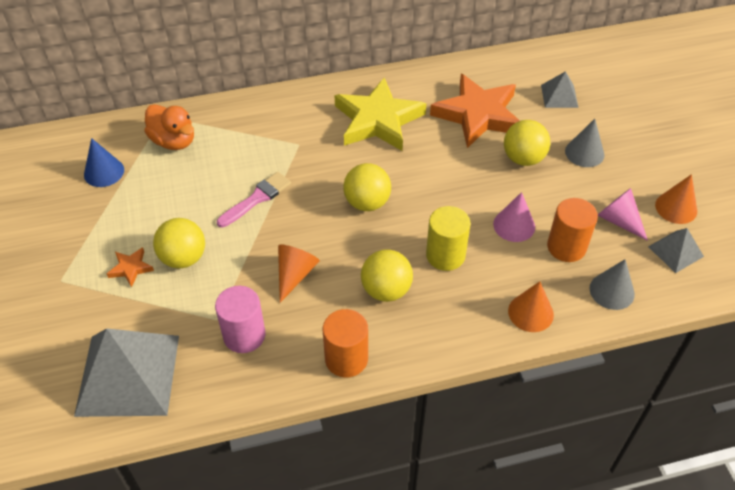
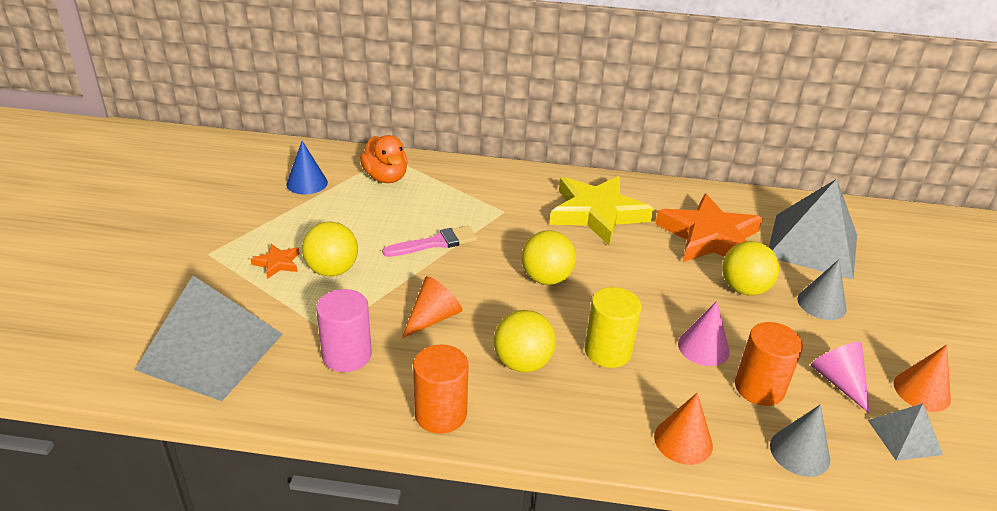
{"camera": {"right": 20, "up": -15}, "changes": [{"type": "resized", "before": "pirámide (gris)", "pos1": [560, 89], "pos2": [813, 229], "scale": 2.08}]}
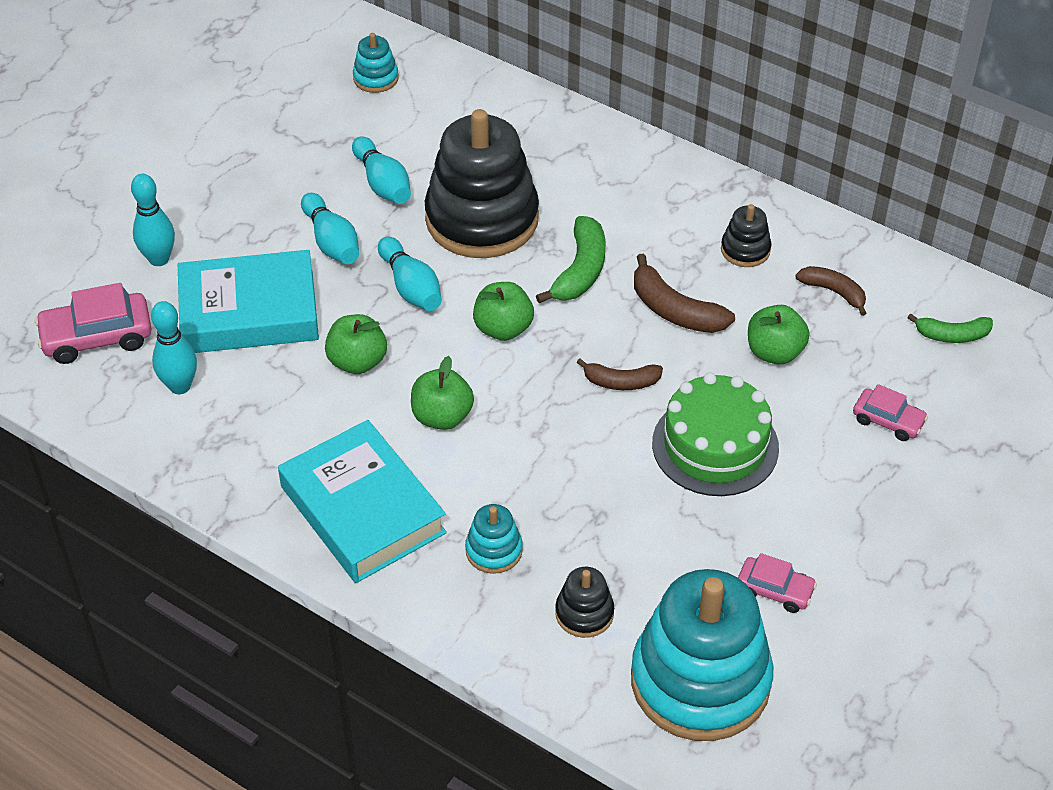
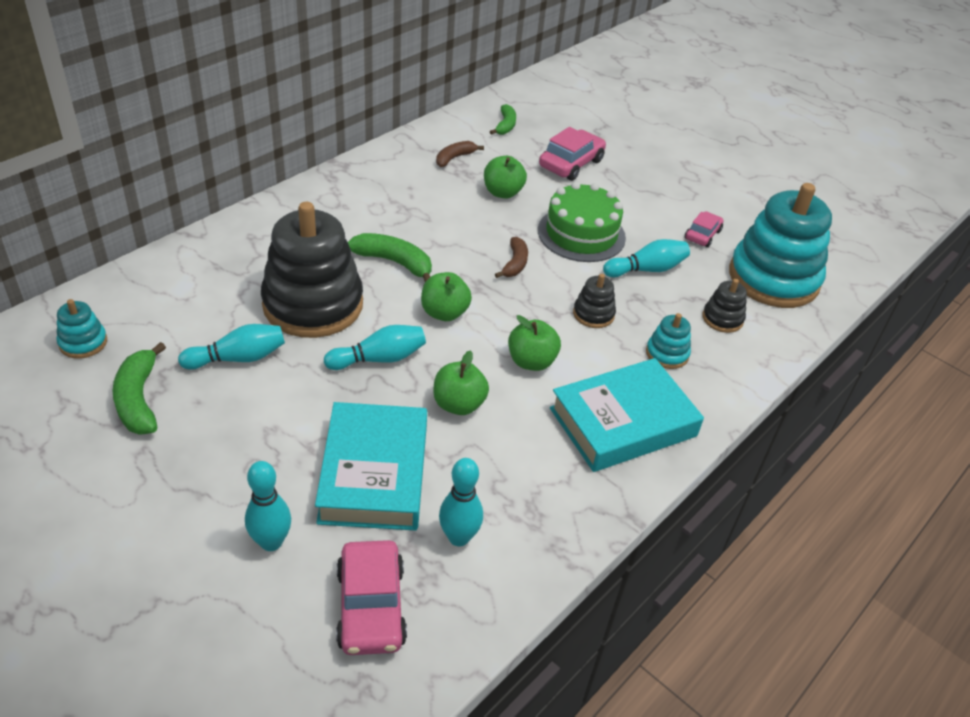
{"camera": {"right": -85, "up": -5}, "changes": [{"type": "moved", "before": "bolo (turquesa)", "pos1": [330, 228], "pos2": [646, 258]}, {"type": "moved", "before": "juguete apilable (negro)", "pos1": [746, 235], "pos2": [594, 301]}, {"type": "removed", "before": "plátano (marrón)", "pos1": [684, 293]}, {"type": "resized", "before": "coche (rosa)", "pos1": [890, 412], "pos2": [572, 154], "scale": 1.65}, {"type": "added", "after": "plátano (verde)", "pos2": [139, 388]}]}
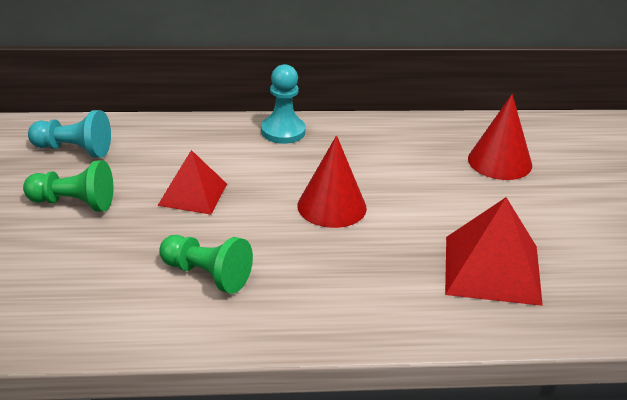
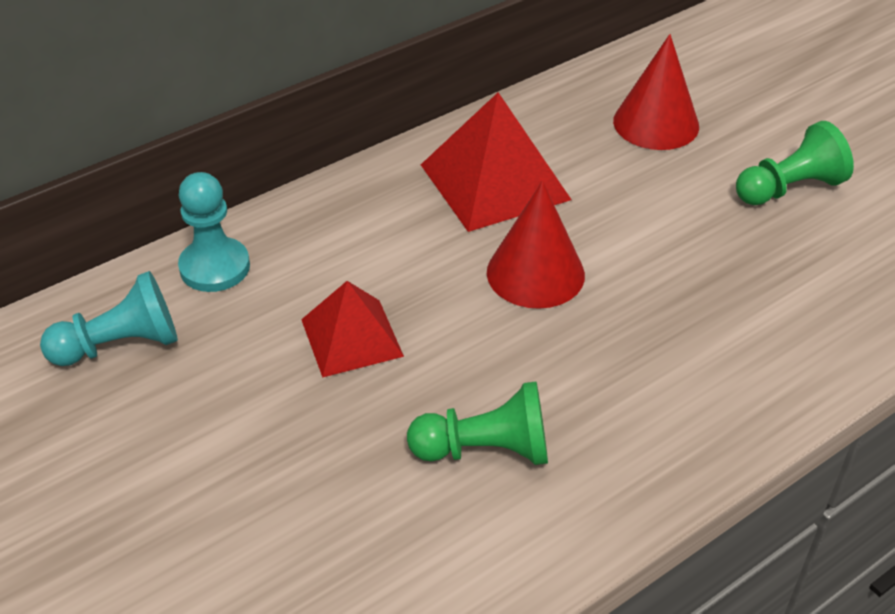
{"camera": {"right": -30, "up": 10}, "changes": [{"type": "moved", "before": "peón (turquesa)", "pos1": [283, 104], "pos2": [214, 232]}, {"type": "moved", "before": "peón (verde)", "pos1": [68, 186], "pos2": [795, 163]}, {"type": "moved", "before": "pirámide (rojo)", "pos1": [494, 251], "pos2": [496, 162]}]}
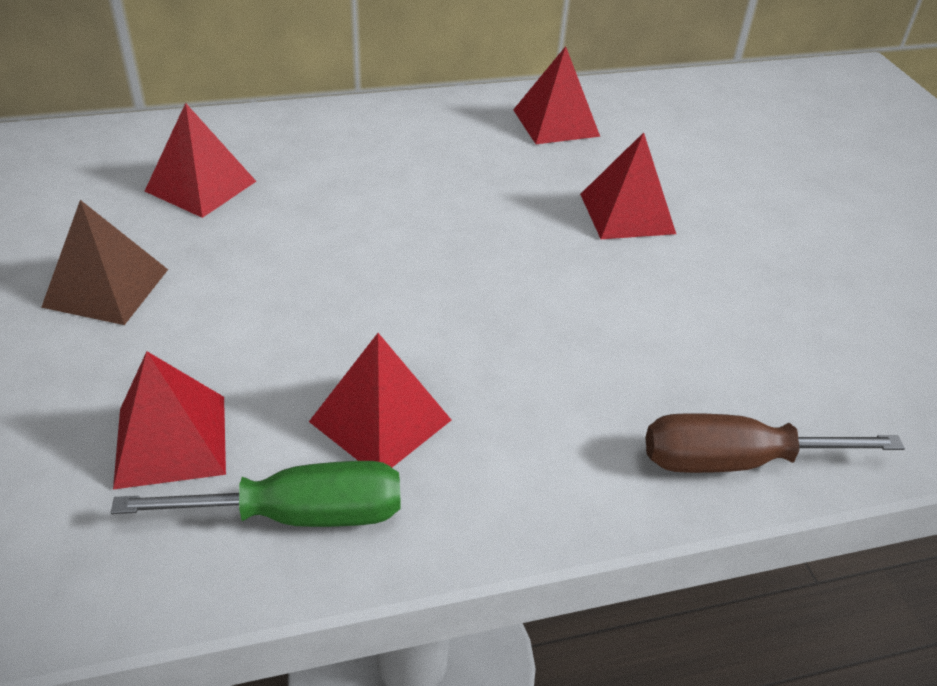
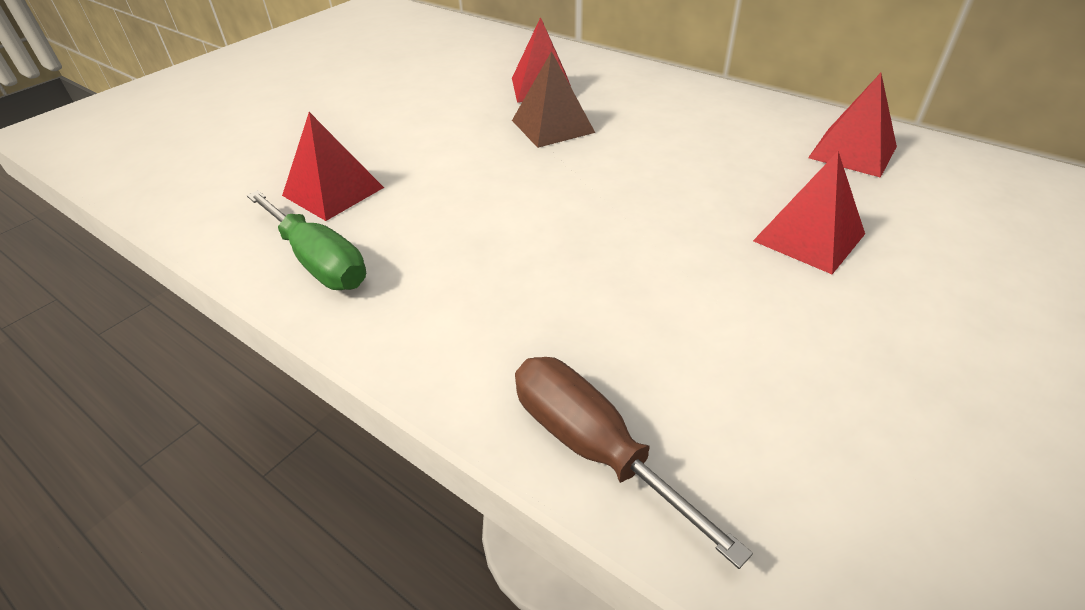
{"camera": {"right": 55, "up": 0}, "changes": [{"type": "moved", "before": "pirámide (marrón)", "pos1": [104, 262], "pos2": [553, 99]}, {"type": "removed", "before": "pirámide (rojo)", "pos1": [380, 400]}]}
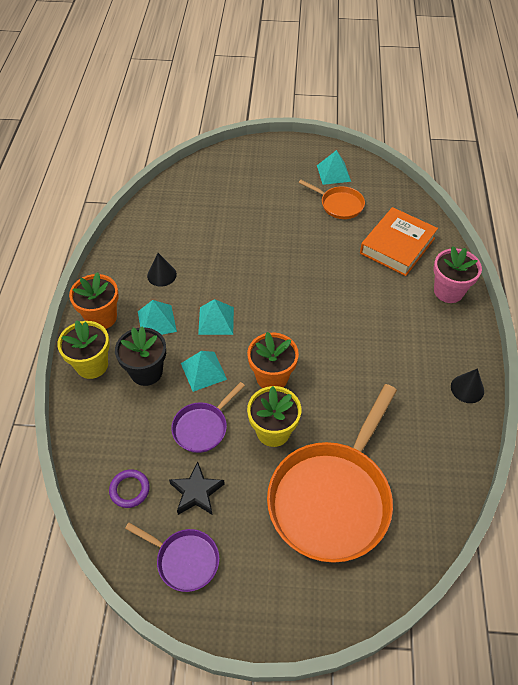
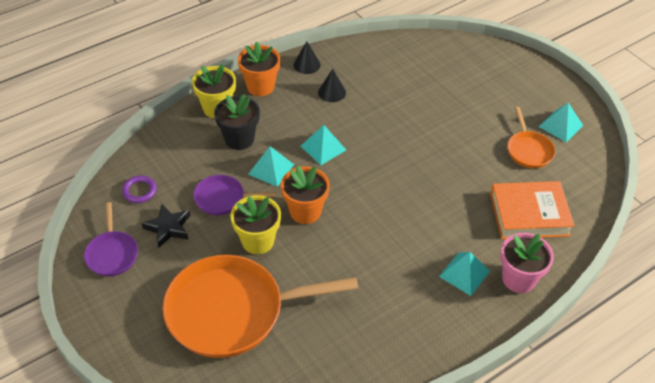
{"camera": {"right": 50, "up": -5}, "changes": [{"type": "moved", "before": "pirámide (turquesa)", "pos1": [157, 317], "pos2": [464, 274]}, {"type": "moved", "before": "cono (negro)", "pos1": [467, 385], "pos2": [307, 57]}]}
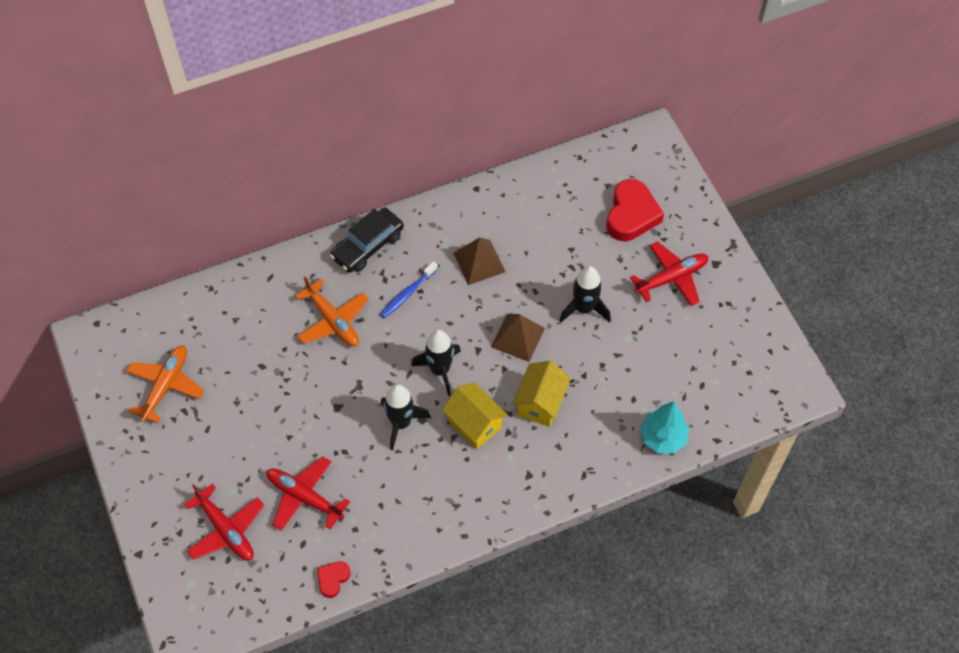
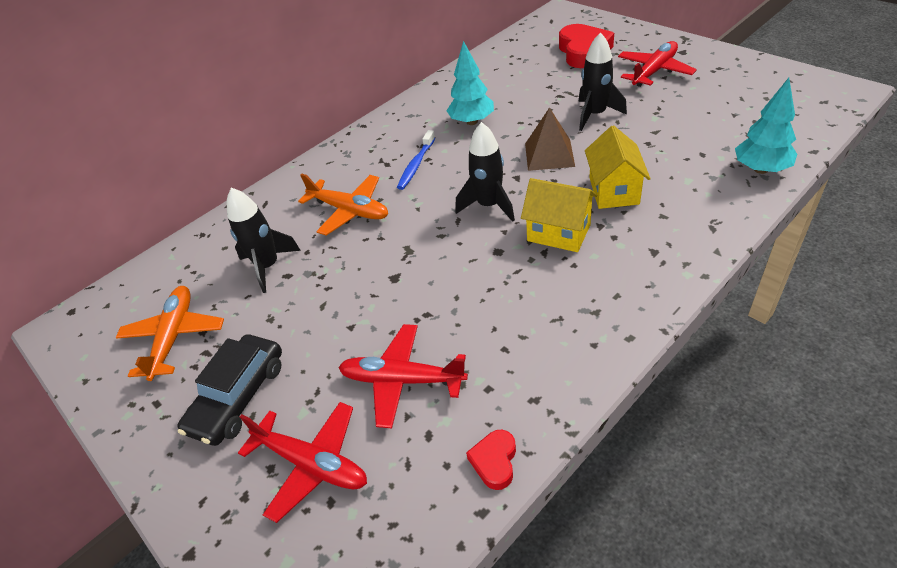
{"camera": {"right": -15, "up": -15}, "changes": [{"type": "moved", "before": "coche (negro)", "pos1": [367, 240], "pos2": [229, 390]}, {"type": "replaced", "before": "pirámide (marrón)", "after": "árbol (turquesa)", "pos1": [479, 261], "pos2": [470, 83]}, {"type": "moved", "before": "cohete (negro)", "pos1": [406, 417], "pos2": [264, 240]}]}
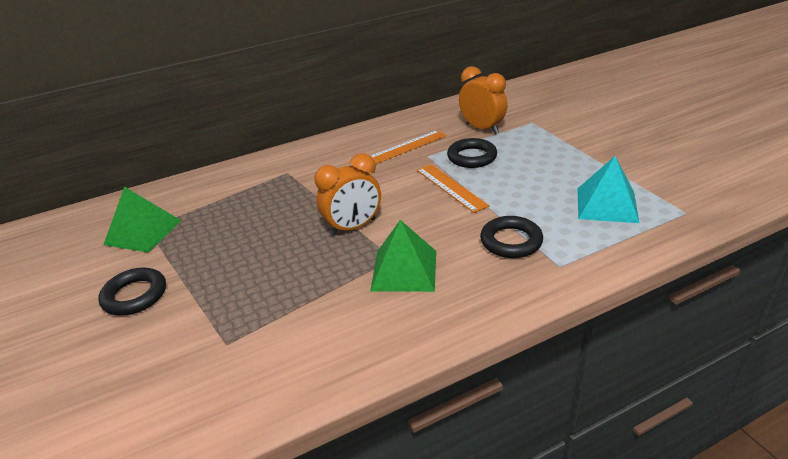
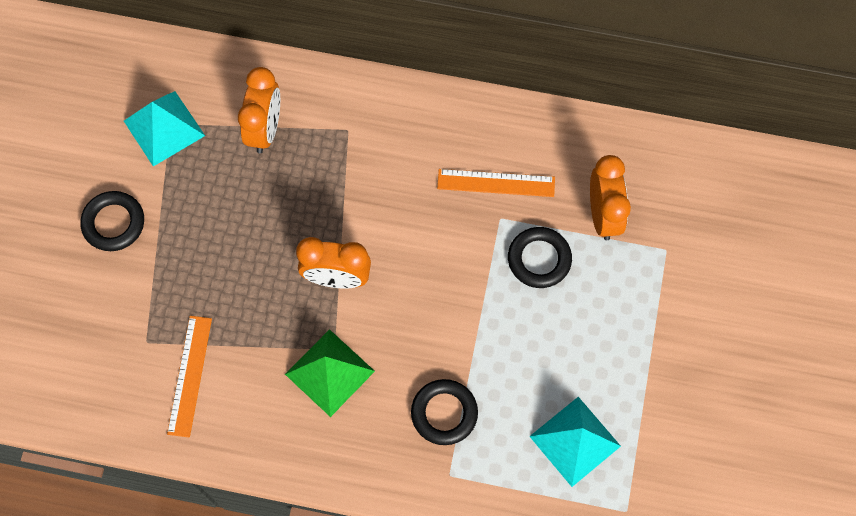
{"camera": {"right": 35, "up": 35}, "changes": [{"type": "moved", "before": "regla (naranja)", "pos1": [453, 188], "pos2": [189, 376]}, {"type": "recoloured", "before": "pirámide (verde)", "after": "pirámide (turquesa)", "pos1": [142, 220], "pos2": [164, 129]}, {"type": "added", "after": "despertador (naranja)", "pos2": [259, 110]}]}
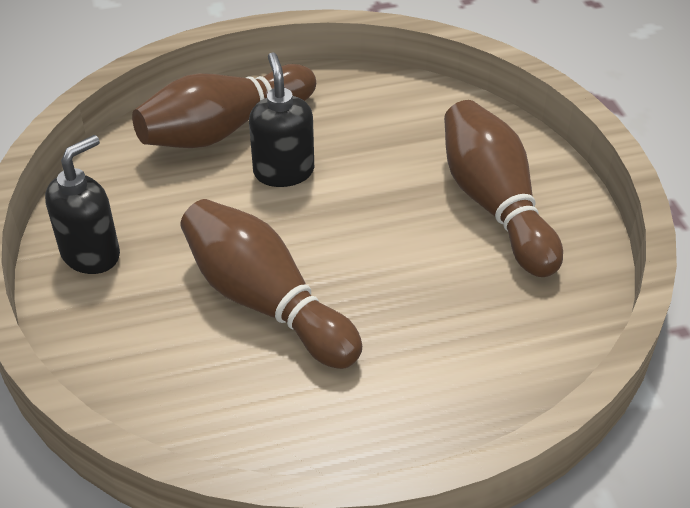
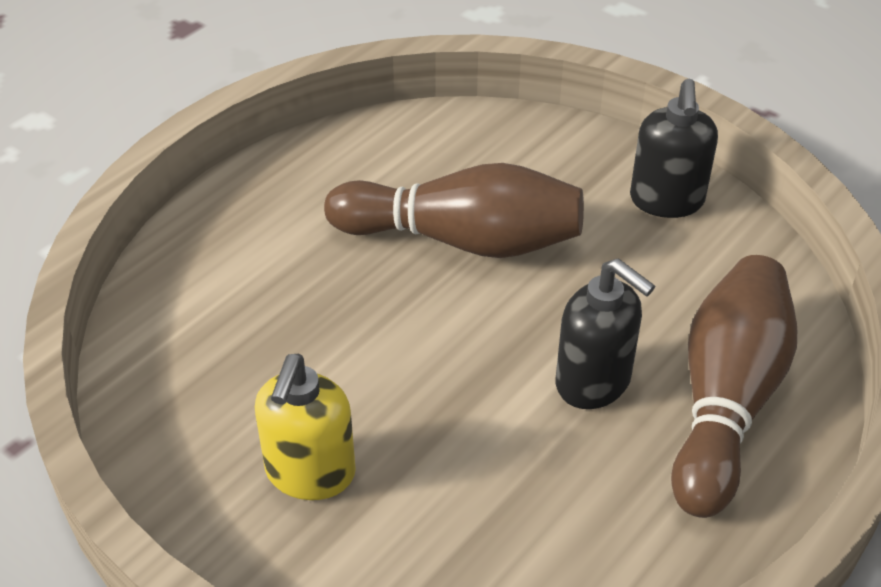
{"camera": {"right": 145, "up": 0}, "changes": [{"type": "replaced", "before": "bolo (marrón)", "after": "dispensador de jabón (amarillo)", "pos1": [503, 188], "pos2": [305, 427]}]}
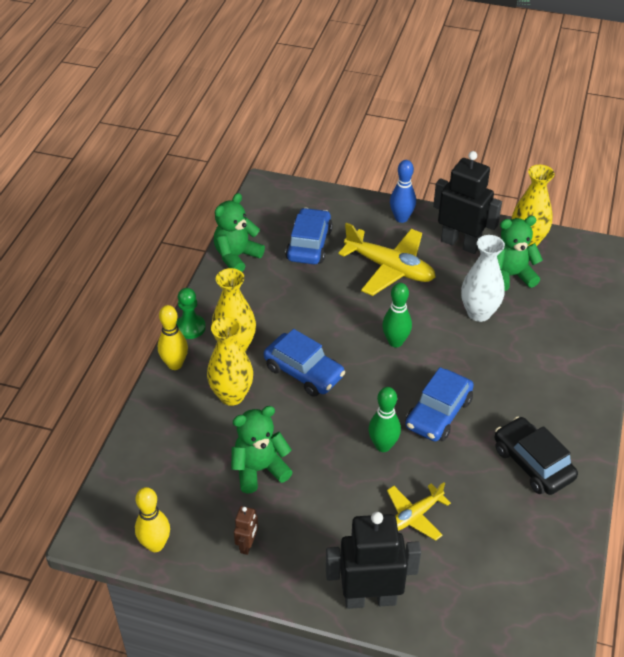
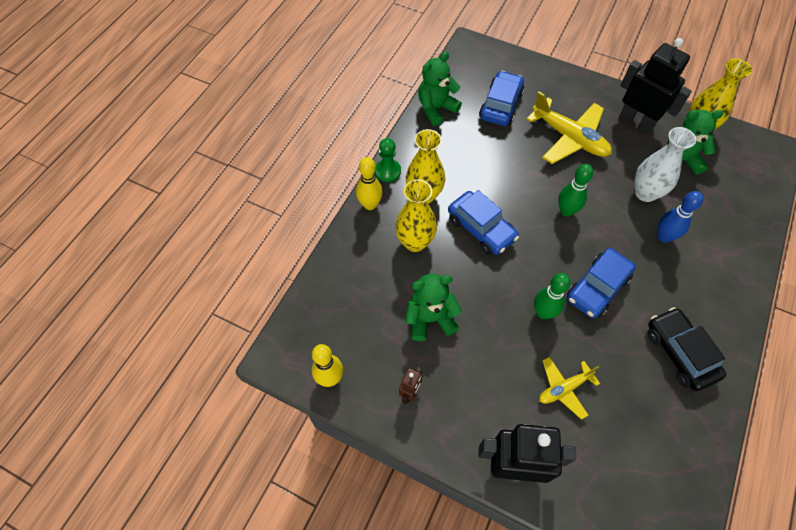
{"camera": {"right": 10, "up": 15}, "changes": [{"type": "moved", "before": "bolo (azul)", "pos1": [403, 191], "pos2": [680, 217]}]}
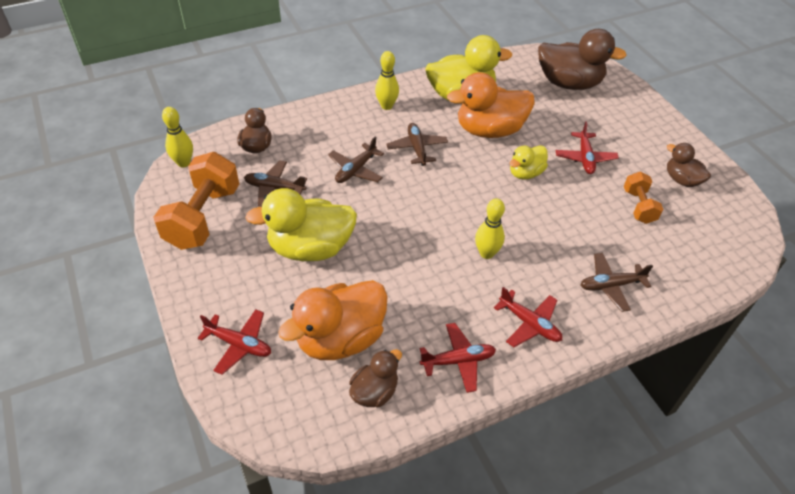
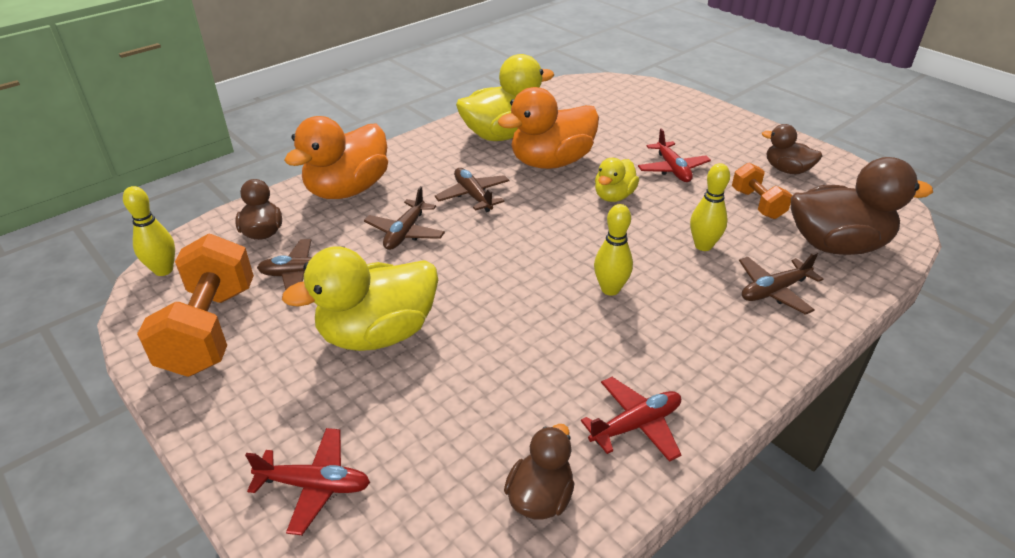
{"camera": {"right": -15, "up": -10}, "changes": [{"type": "moved", "before": "pato (marrón)", "pos1": [582, 59], "pos2": [862, 206]}, {"type": "moved", "before": "bolo (amarillo)", "pos1": [387, 80], "pos2": [710, 207]}, {"type": "moved", "before": "pato (naranja)", "pos1": [333, 320], "pos2": [336, 157]}, {"type": "removed", "before": "avión (rojo)", "pos1": [528, 317]}]}
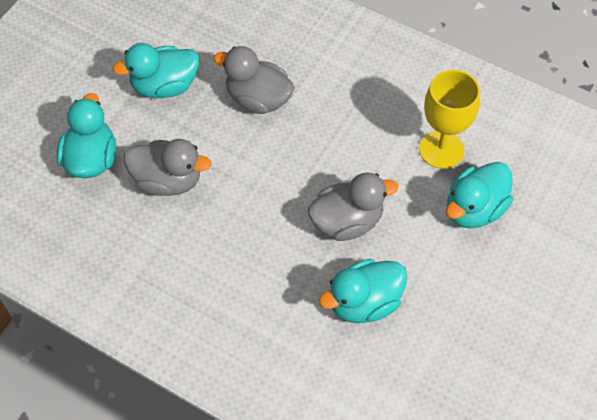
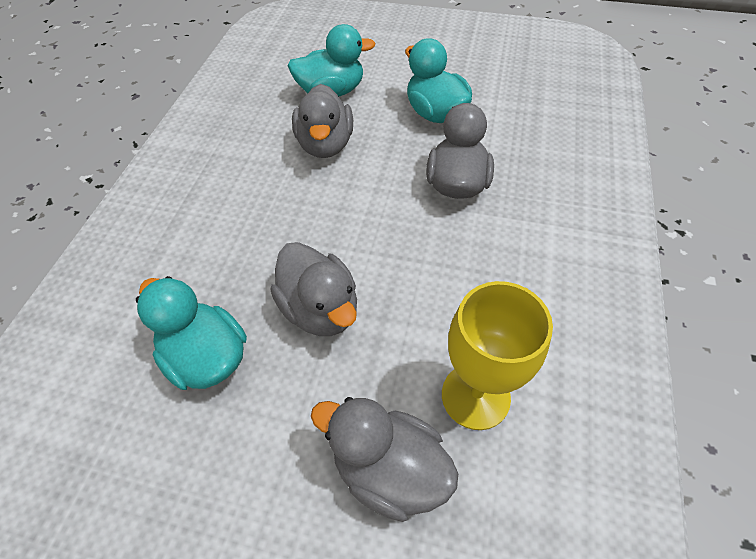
{"camera": {"right": 75, "up": -5}, "changes": [{"type": "recoloured", "before": "pato (turquesa)", "after": "pato (gris)", "pos1": [479, 195], "pos2": [384, 459]}]}
